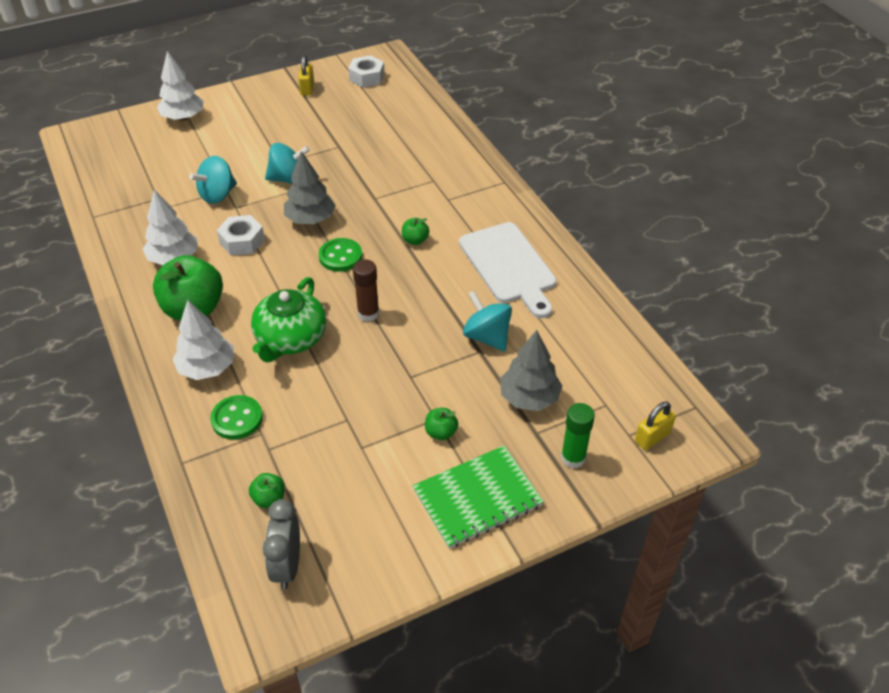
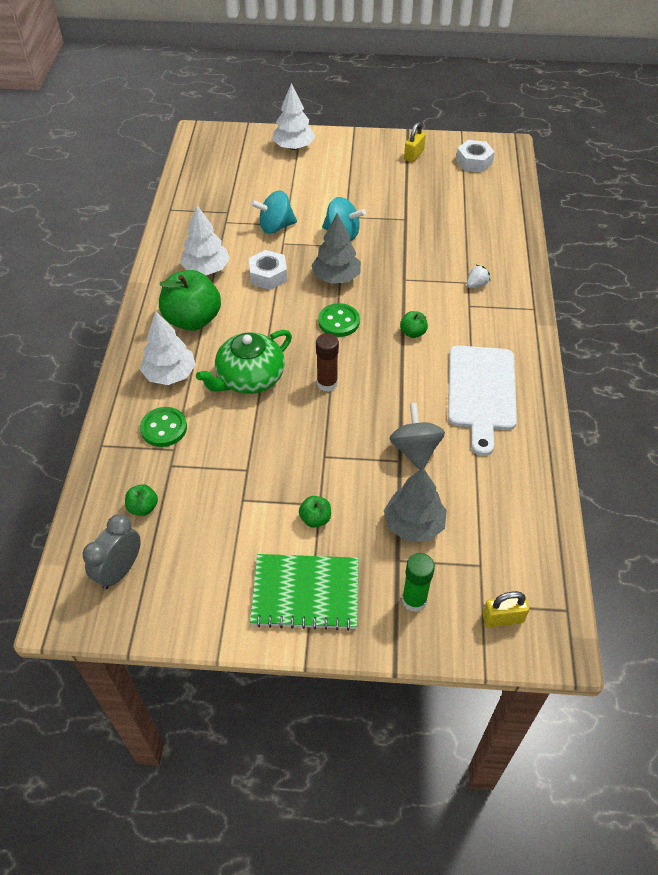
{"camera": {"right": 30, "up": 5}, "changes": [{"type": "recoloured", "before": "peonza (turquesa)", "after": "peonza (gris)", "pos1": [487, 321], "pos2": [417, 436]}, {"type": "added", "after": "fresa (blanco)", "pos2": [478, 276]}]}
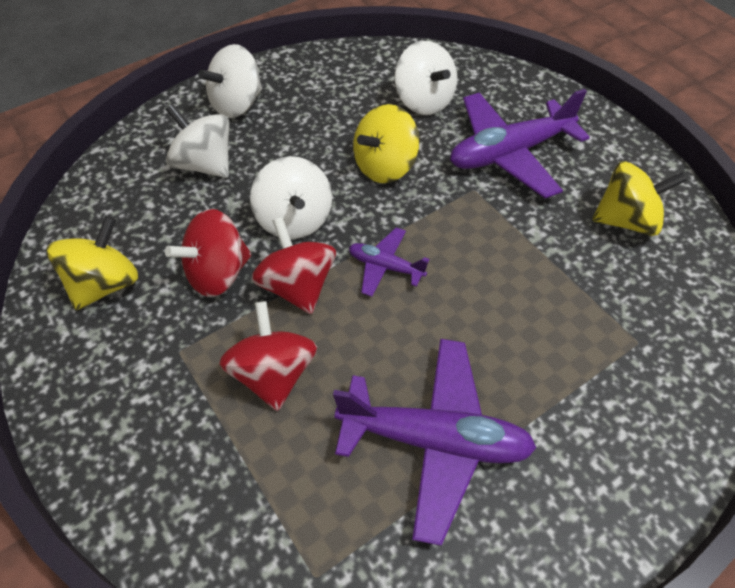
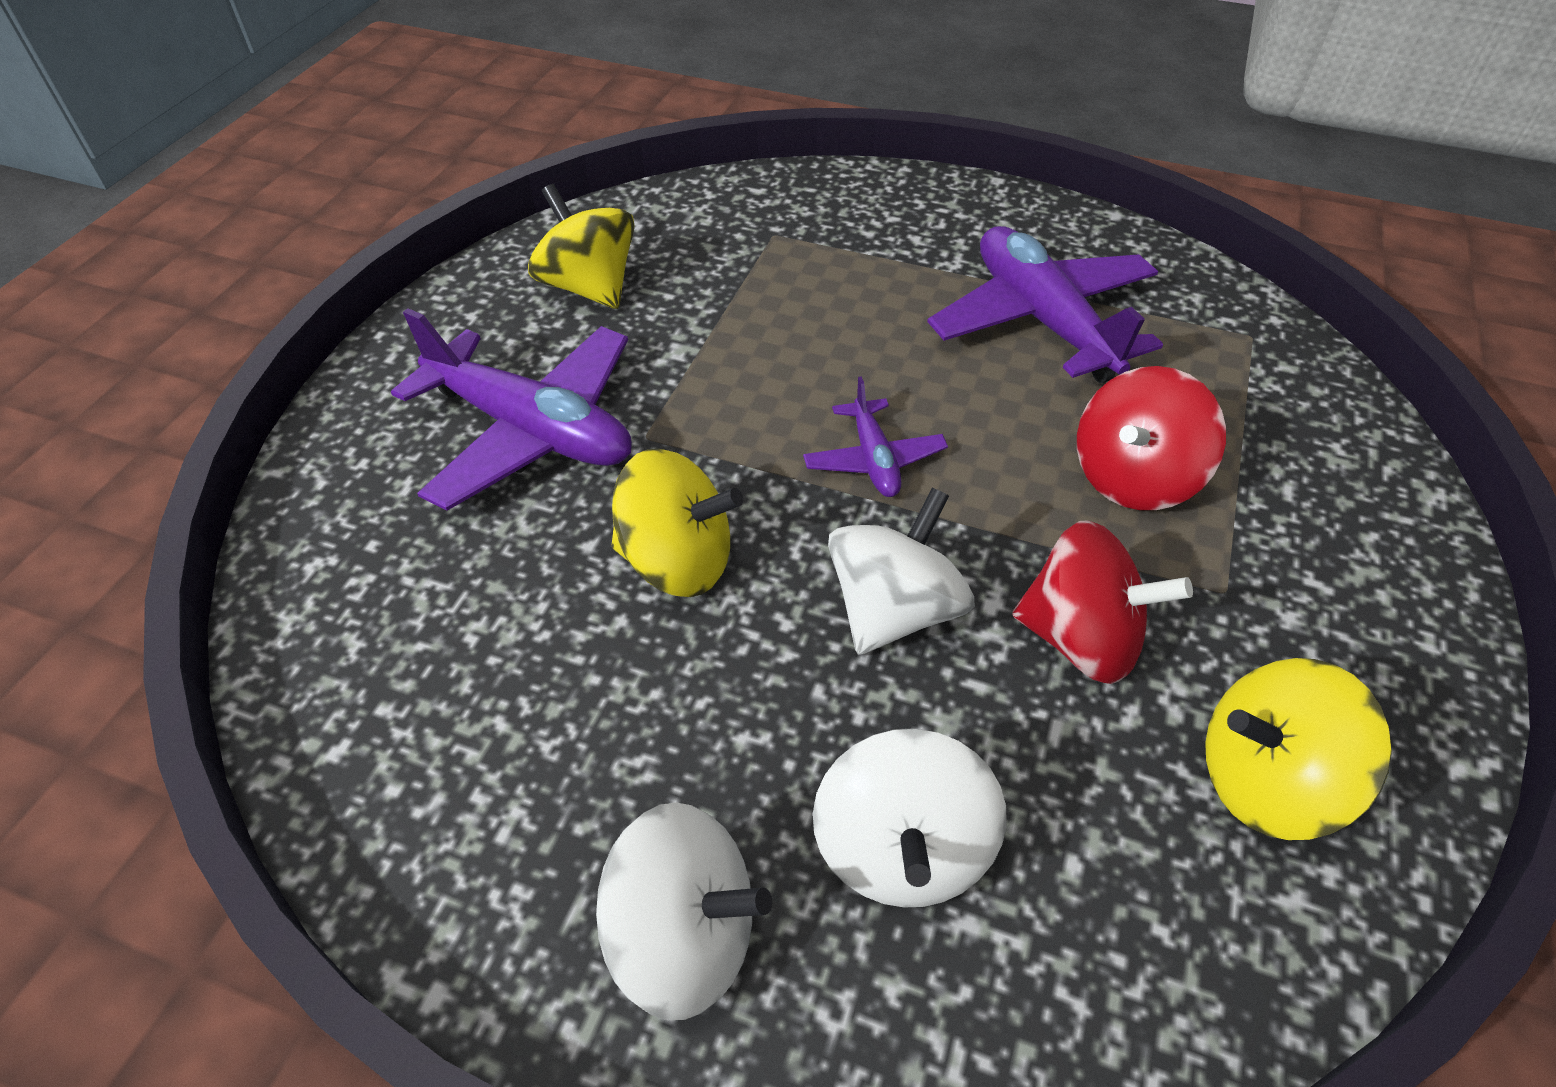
{"camera": {"right": -125, "up": -5}, "changes": [{"type": "removed", "before": "peonza (blanco)", "pos1": [426, 78]}, {"type": "removed", "before": "peonza (rojo)", "pos1": [293, 265]}]}
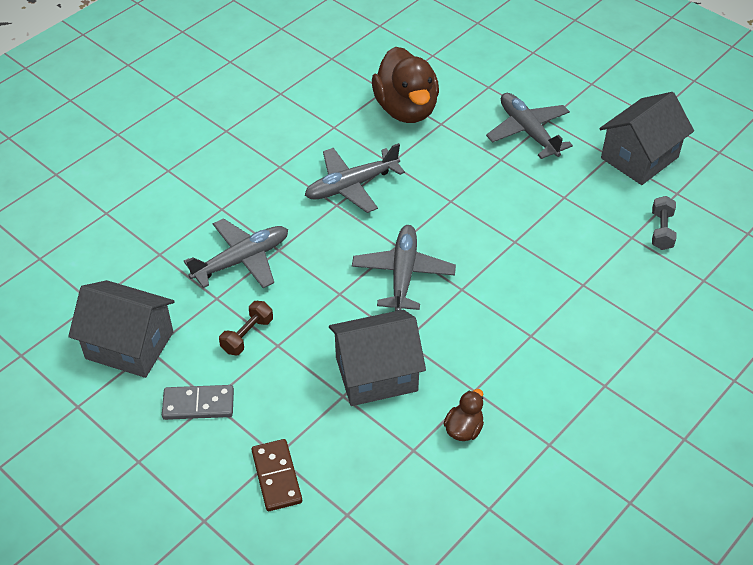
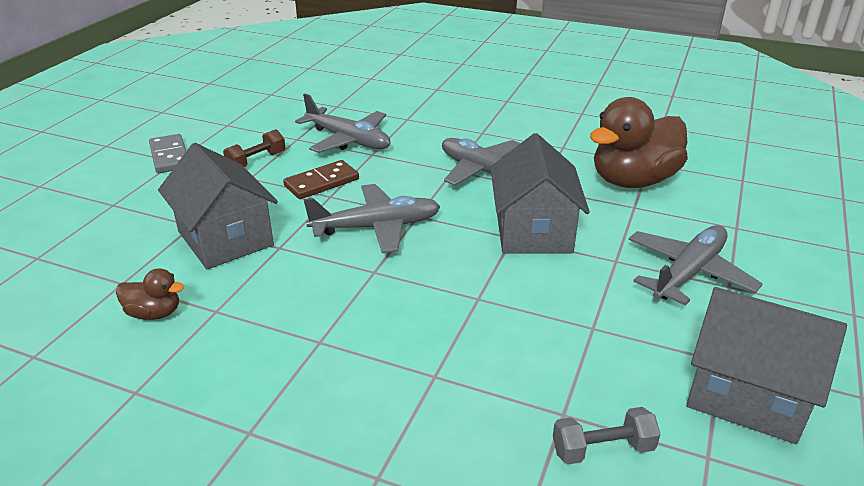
{"camera": {"right": 70, "up": -15}, "changes": [{"type": "moved", "before": "casa (gris)", "pos1": [121, 329], "pos2": [540, 193]}, {"type": "turned", "before": "mancuerna (marrón)", "pos1": [246, 328], "pos2": [254, 148], "turn": -60}, {"type": "moved", "before": "ficha de dominó (marrón)", "pos1": [276, 475], "pos2": [321, 179]}]}
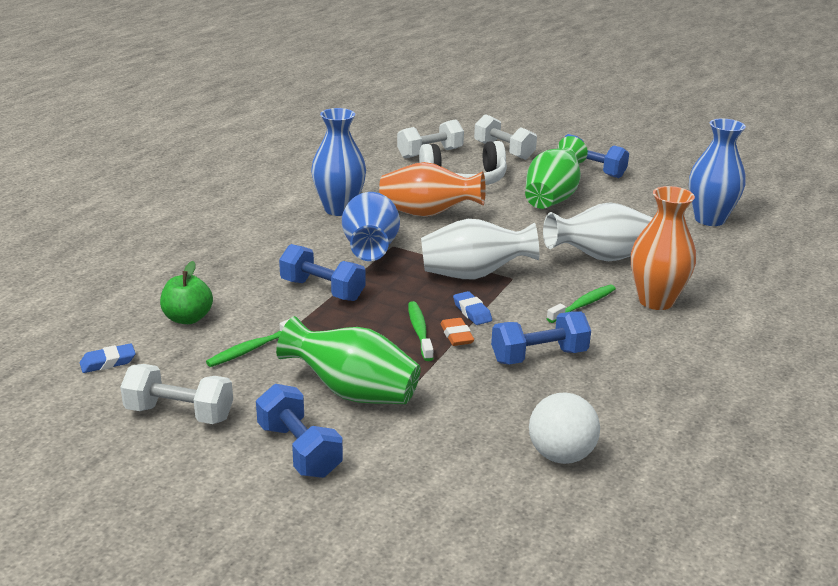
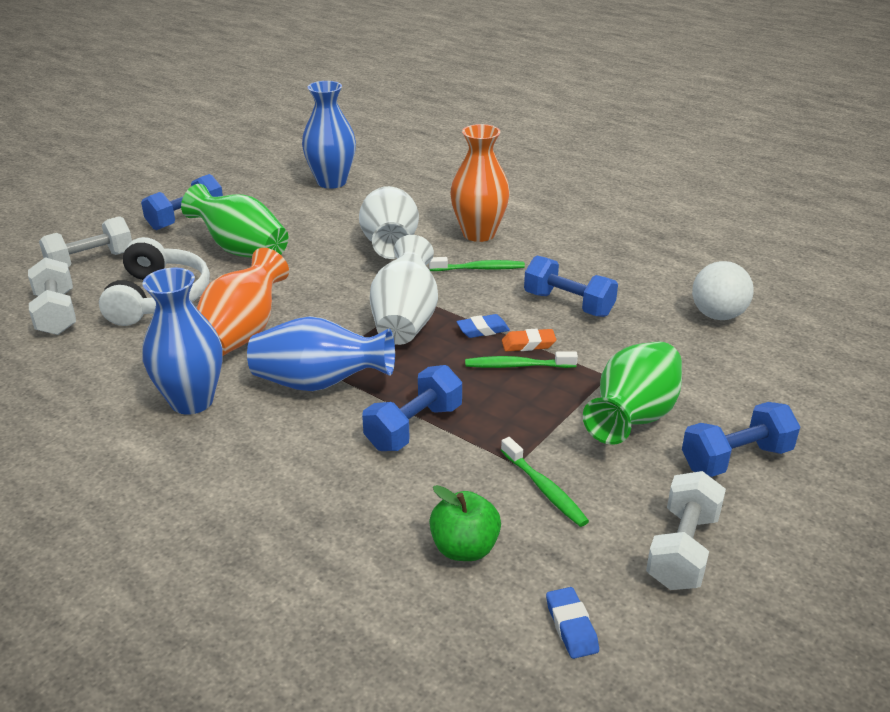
{"camera": {"right": -80, "up": 5}, "changes": [{"type": "turned", "before": "cepillo de dientes (verde)", "pos1": [581, 304], "pos2": [477, 264], "turn": 120}, {"type": "turned", "before": "mancuerna (azul)", "pos1": [541, 338], "pos2": [571, 286], "turn": -45}]}
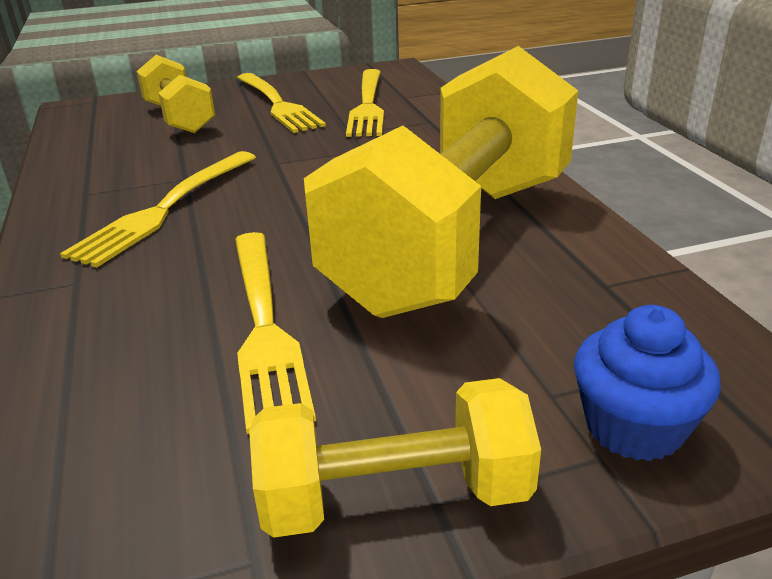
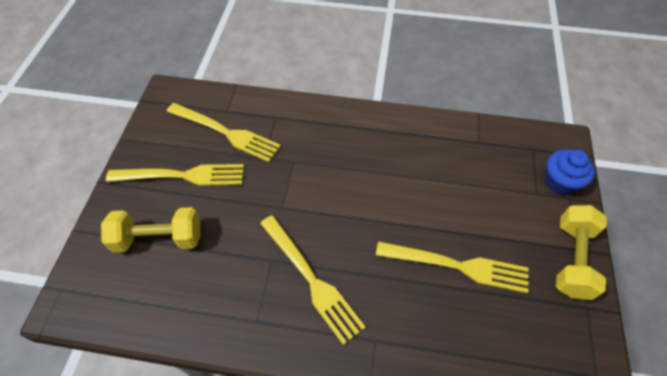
{"camera": {"right": -65, "up": 25}, "changes": [{"type": "removed", "before": "mancuerna (amarillo)", "pos1": [441, 182]}]}
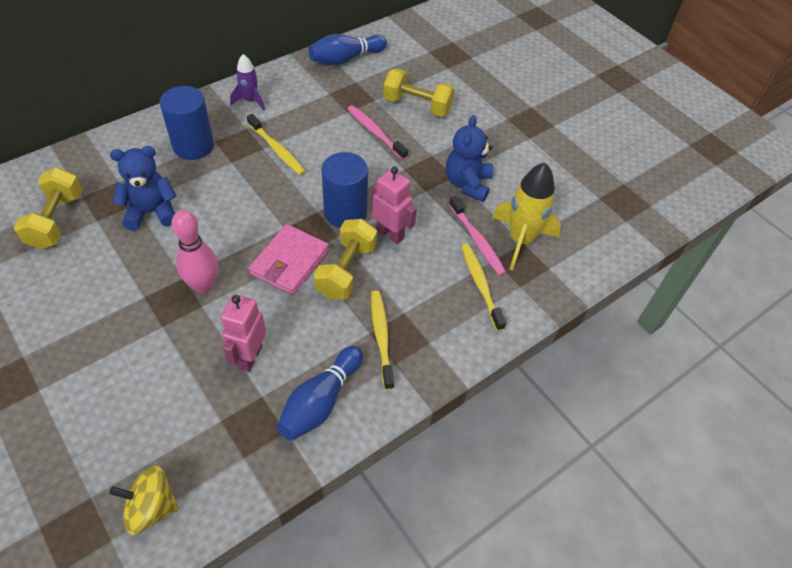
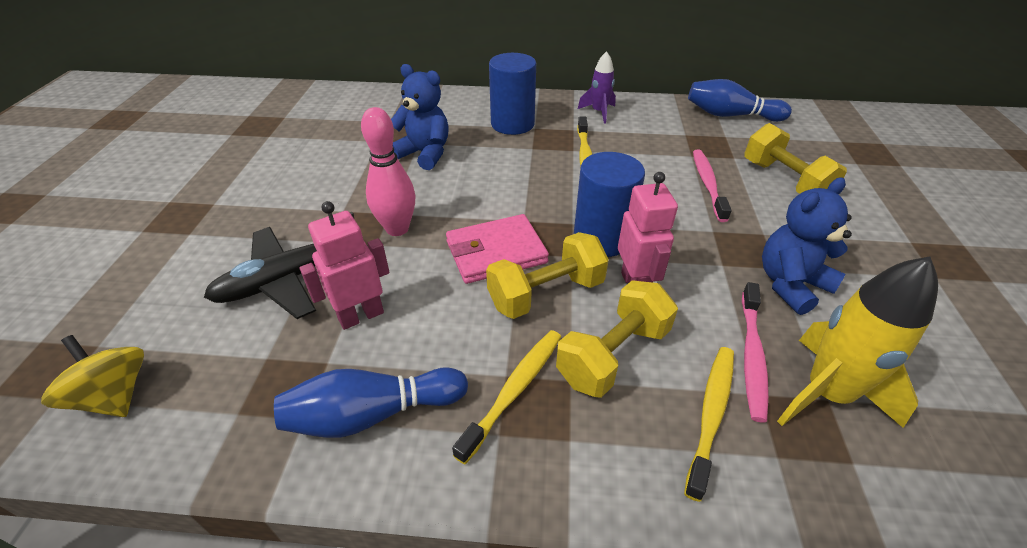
{"camera": {"right": 45, "up": -10}, "changes": [{"type": "moved", "before": "mancuerna (amarillo)", "pos1": [48, 208], "pos2": [617, 339]}, {"type": "added", "after": "avión (negro)", "pos2": [279, 265]}]}
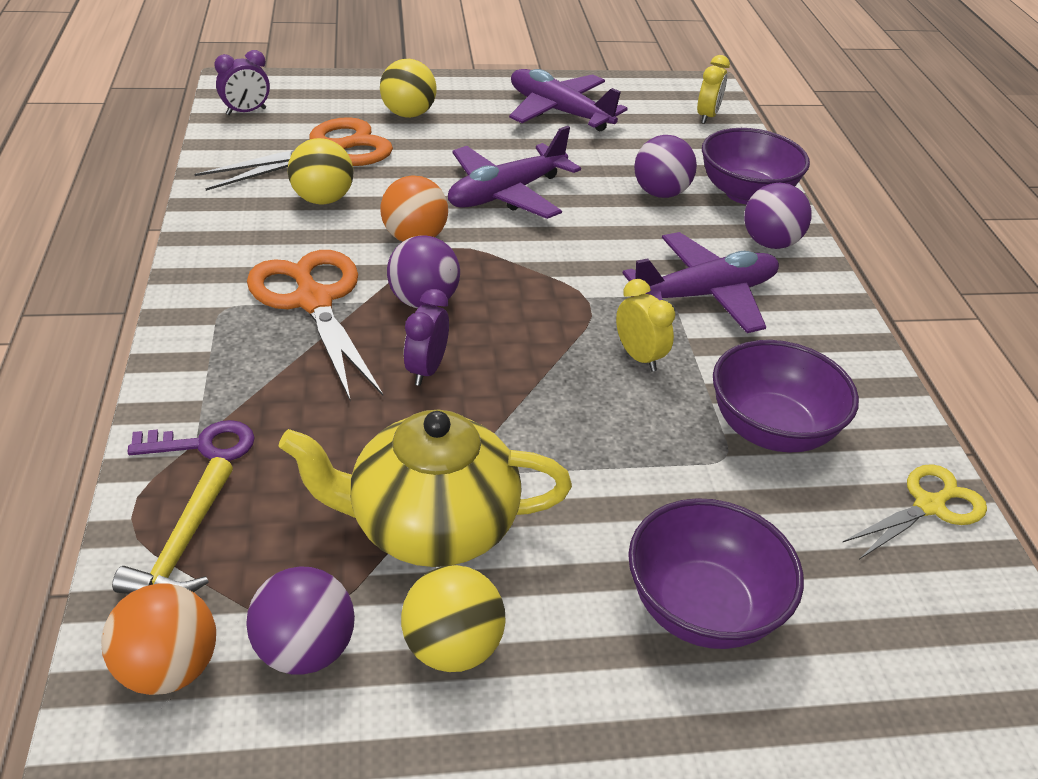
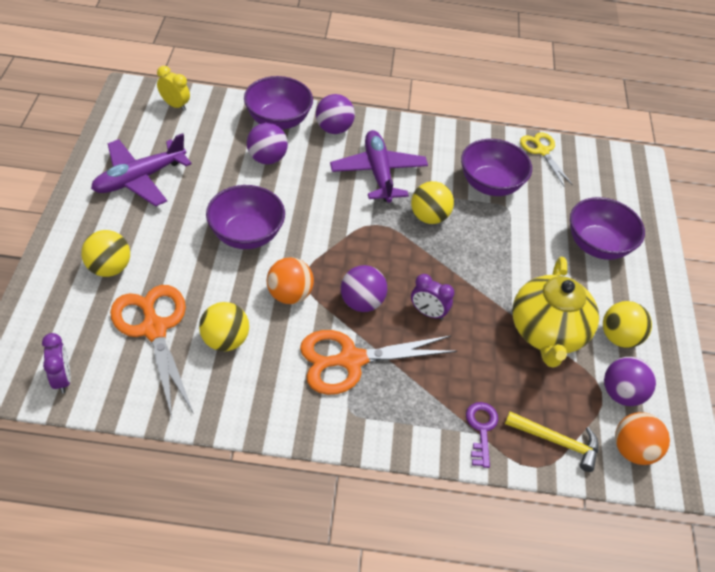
{"camera": {"right": -80, "up": 10}, "changes": [{"type": "replaced", "before": "avión (morado)", "after": "cuenco (morado)", "pos1": [514, 172], "pos2": [245, 217]}, {"type": "replaced", "before": "despertador (amarillo)", "after": "pelota (amarillo)", "pos1": [645, 325], "pos2": [432, 202]}]}
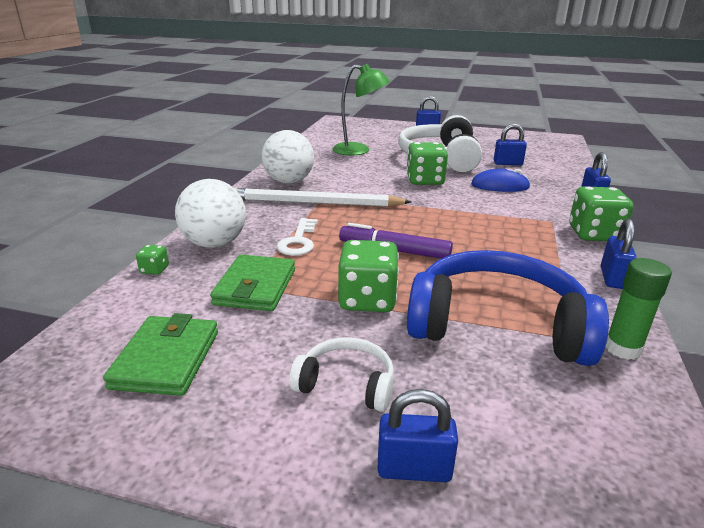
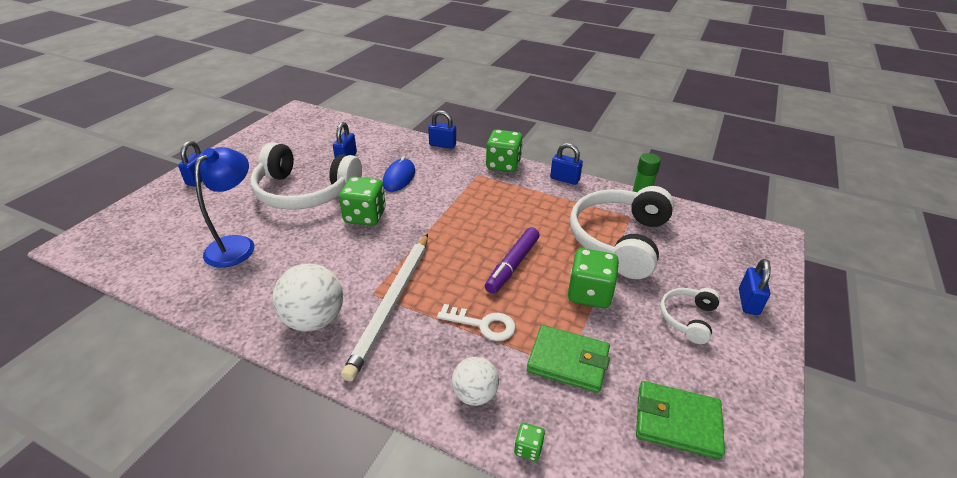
{"camera": {"right": -80, "up": 10}, "changes": [{"type": "recoloured", "before": "lámpara (verde)", "after": "lámpara (azul)", "pos1": [361, 109], "pos2": [224, 207]}, {"type": "resized", "before": "pelota (blanco)", "pos1": [210, 213], "pos2": [475, 381], "scale": 0.63}, {"type": "recoloured", "before": "auriculares (azul)", "after": "auriculares (blanco)", "pos1": [508, 308], "pos2": [622, 232]}]}
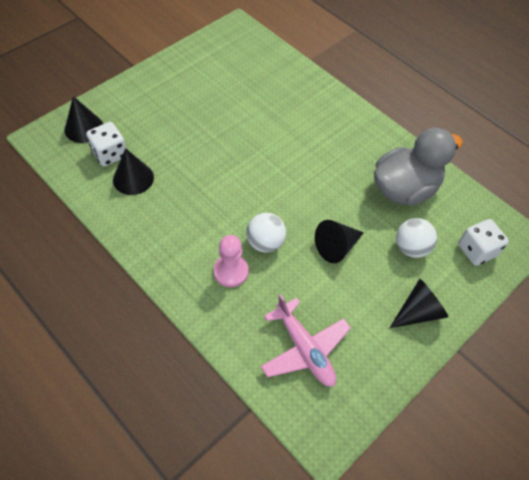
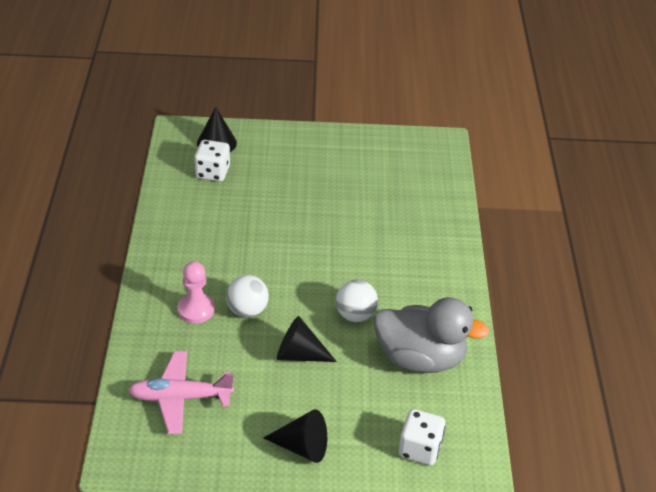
{"camera": {"right": 45, "up": -15}, "changes": [{"type": "removed", "before": "cono (negro)", "pos1": [133, 171]}, {"type": "moved", "before": "pelota (blanco)", "pos1": [416, 238], "pos2": [357, 301]}, {"type": "turned", "before": "avión (rosa)", "pos1": [306, 340], "pos2": [181, 392], "turn": 75}]}
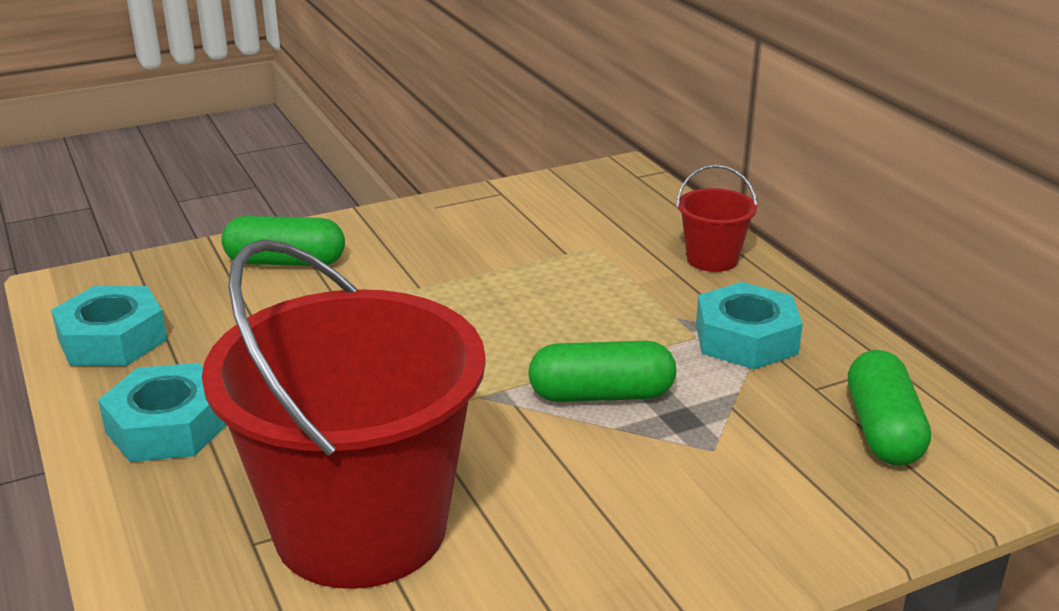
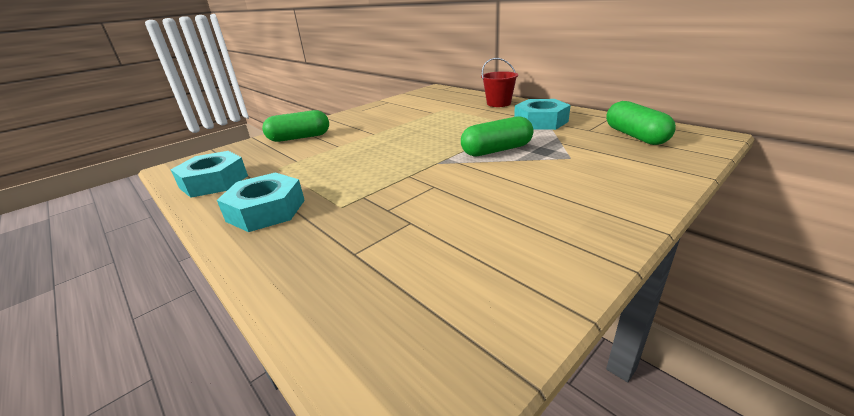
{"camera": {"right": -15, "up": 0}, "changes": [{"type": "removed", "before": "balde (rojo)", "pos1": [344, 414]}]}
